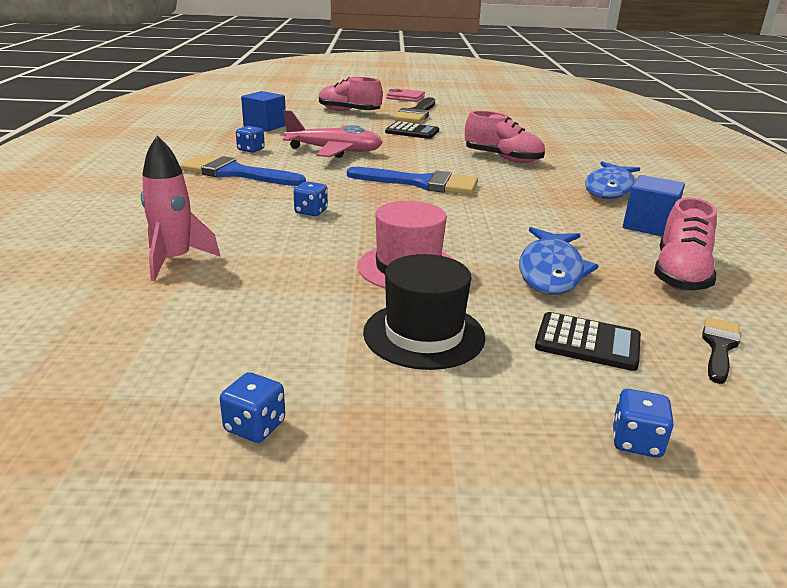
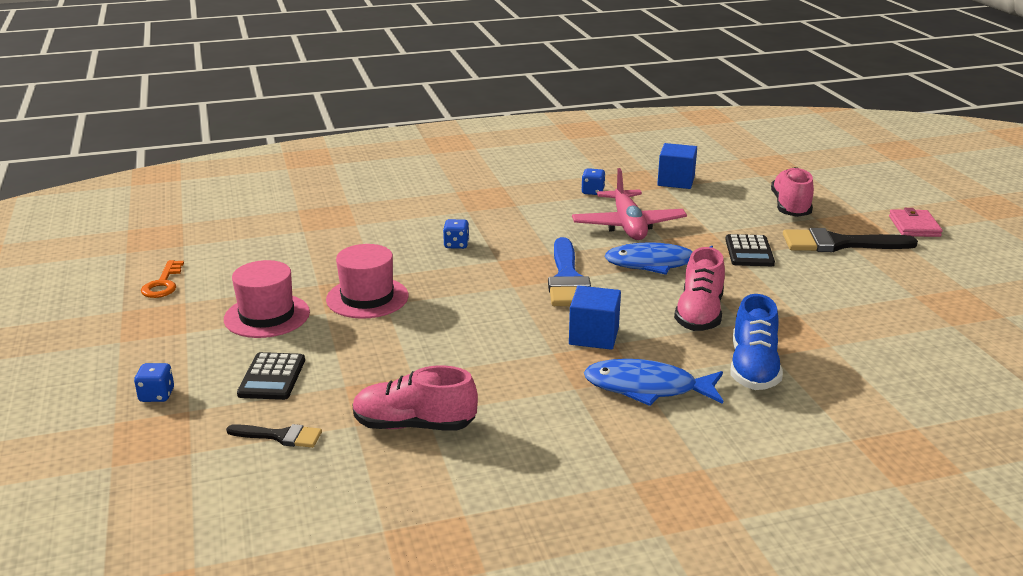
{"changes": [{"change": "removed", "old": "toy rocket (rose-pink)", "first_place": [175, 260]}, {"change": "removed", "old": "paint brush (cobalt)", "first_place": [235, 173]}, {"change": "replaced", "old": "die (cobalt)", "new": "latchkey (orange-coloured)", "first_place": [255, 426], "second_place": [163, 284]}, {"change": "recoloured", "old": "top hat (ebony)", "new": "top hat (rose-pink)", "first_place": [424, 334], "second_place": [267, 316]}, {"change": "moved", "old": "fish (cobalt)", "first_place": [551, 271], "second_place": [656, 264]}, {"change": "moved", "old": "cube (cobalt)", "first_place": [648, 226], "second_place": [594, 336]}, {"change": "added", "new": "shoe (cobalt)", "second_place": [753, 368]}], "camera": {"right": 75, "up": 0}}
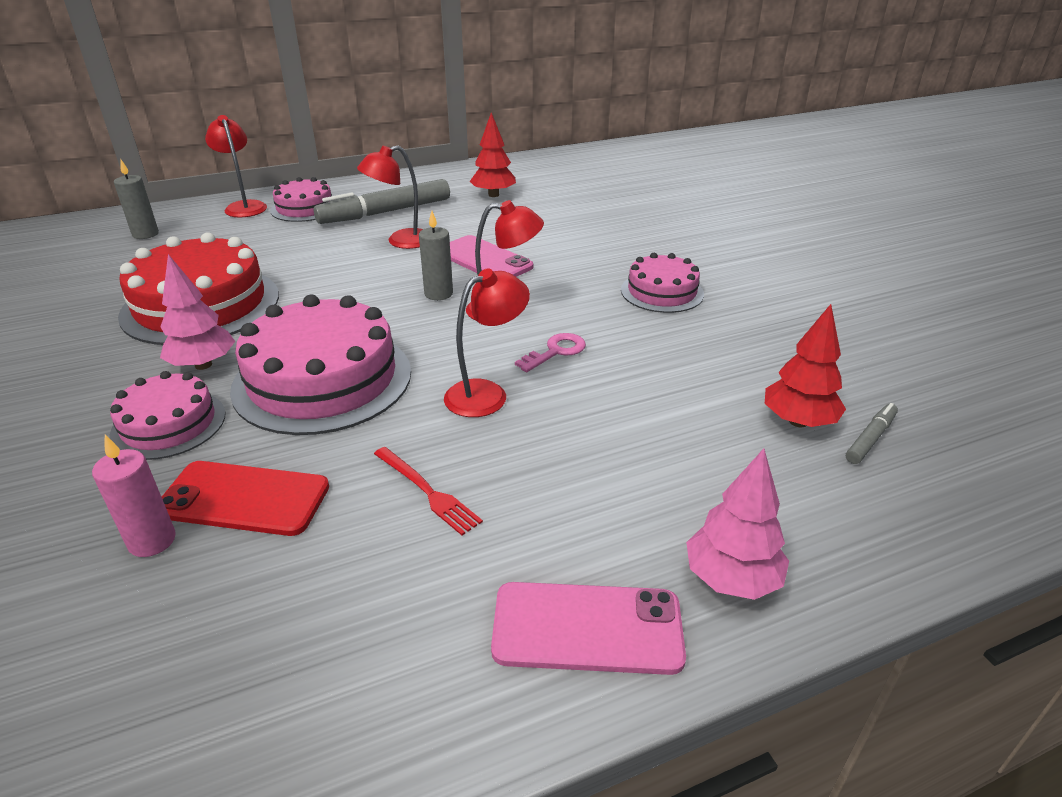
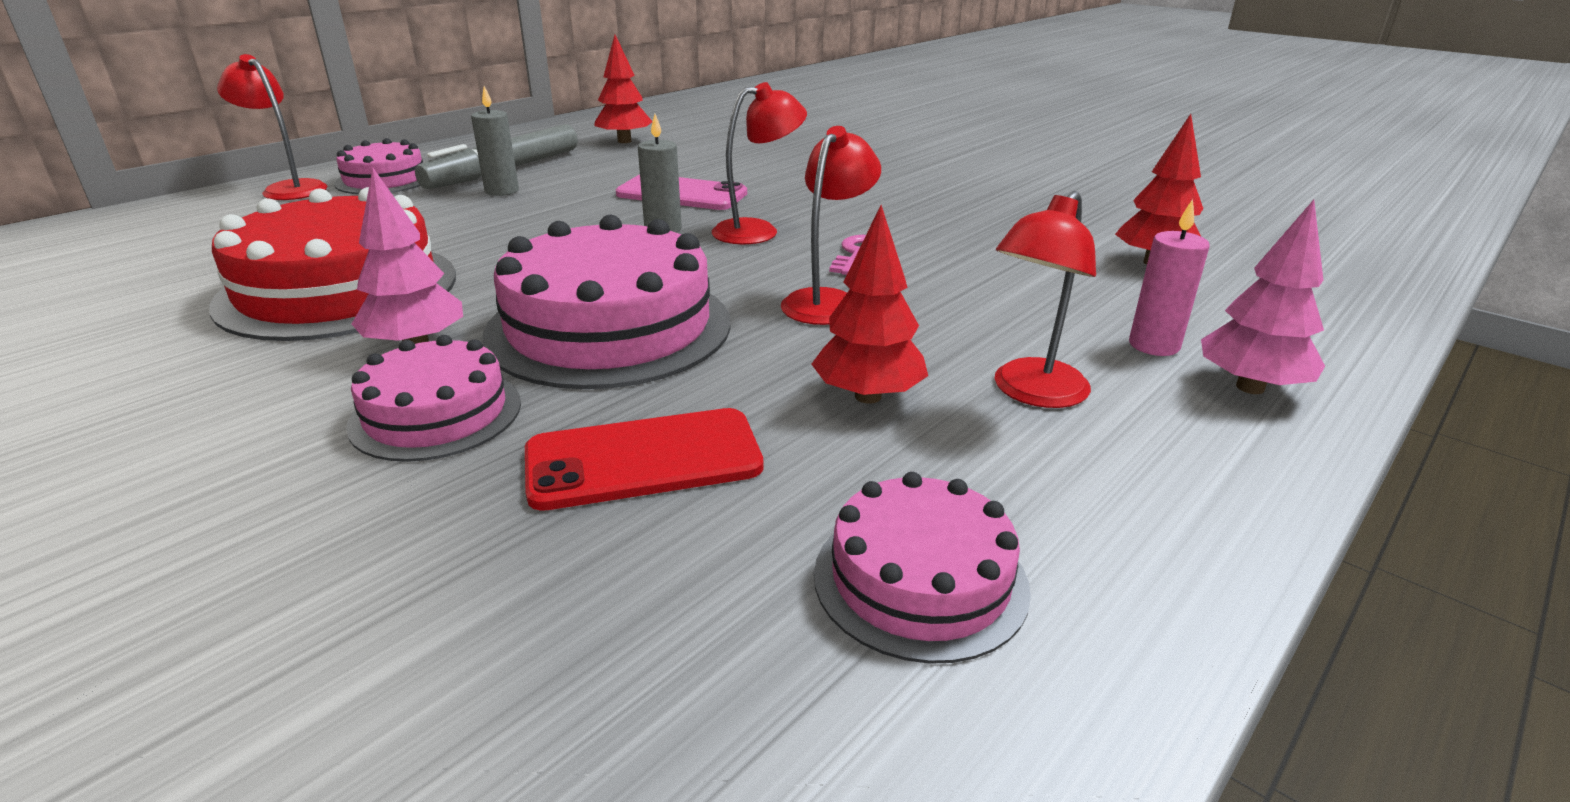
{"changes": [{"change": "moved", "old": "wax candle (rose-pink)", "first_place": [152, 541], "second_place": [1154, 345]}, {"change": "moved", "old": "wax candle (grey)", "first_place": [145, 234], "second_place": [502, 191]}, {"change": "moved", "old": "reading lamp (crimson)", "first_place": [401, 241], "second_place": [1032, 393]}, {"change": "replaced", "old": "table fork (crimson)", "new": "toy tree (crimson)", "first_place": [427, 491], "second_place": [868, 396]}, {"change": "removed", "old": "smartphone (rose-pink)", "first_place": [587, 628]}, {"change": "moved", "old": "cake (rose-pink)", "first_place": [662, 292], "second_place": [920, 579]}, {"change": "removed", "old": "marker pen (grey)", "first_place": [870, 439]}], "camera": {"right": -25, "up": -5}}
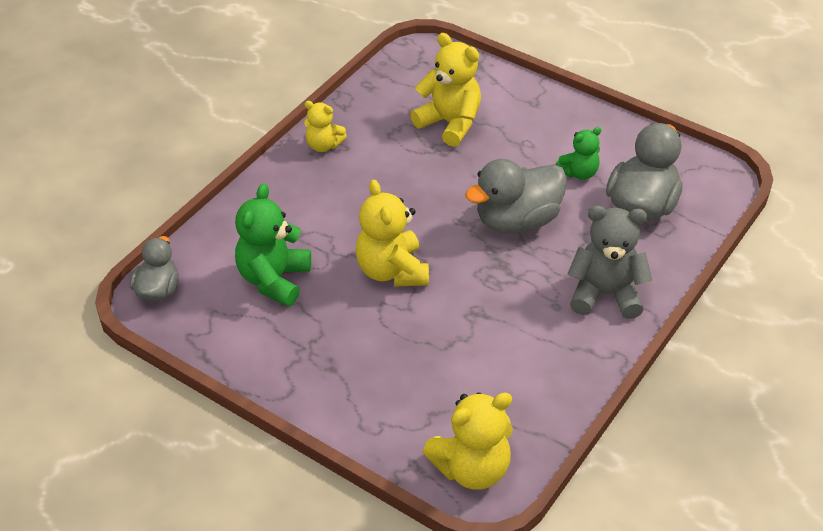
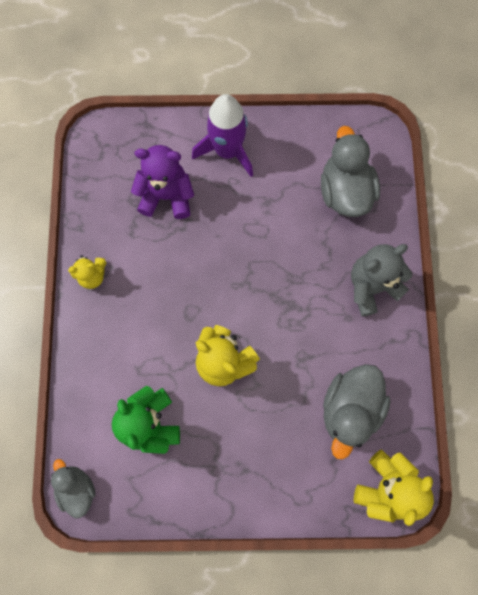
{"changes": [{"change": "recoloured", "old": "stuffed bear (yellow)", "new": "stuffed bear (violet)", "first_place": [450, 123], "second_place": [166, 196]}, {"change": "moved", "old": "rubber duck (grey)", "first_place": [517, 221], "second_place": [349, 408]}, {"change": "removed", "old": "stuffed bear (leaf-green)", "first_place": [579, 173]}, {"change": "added", "new": "toy rocket (violet)", "second_place": [227, 151]}], "camera": {"right": -35, "up": 30}}
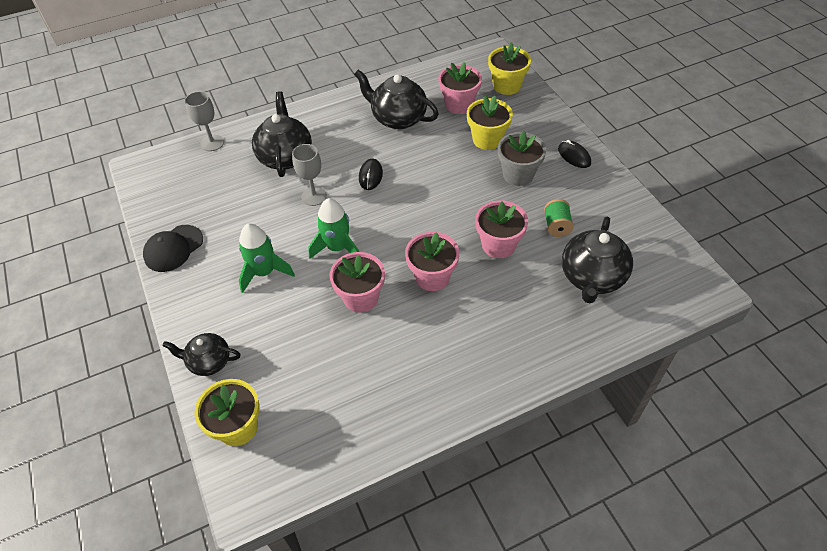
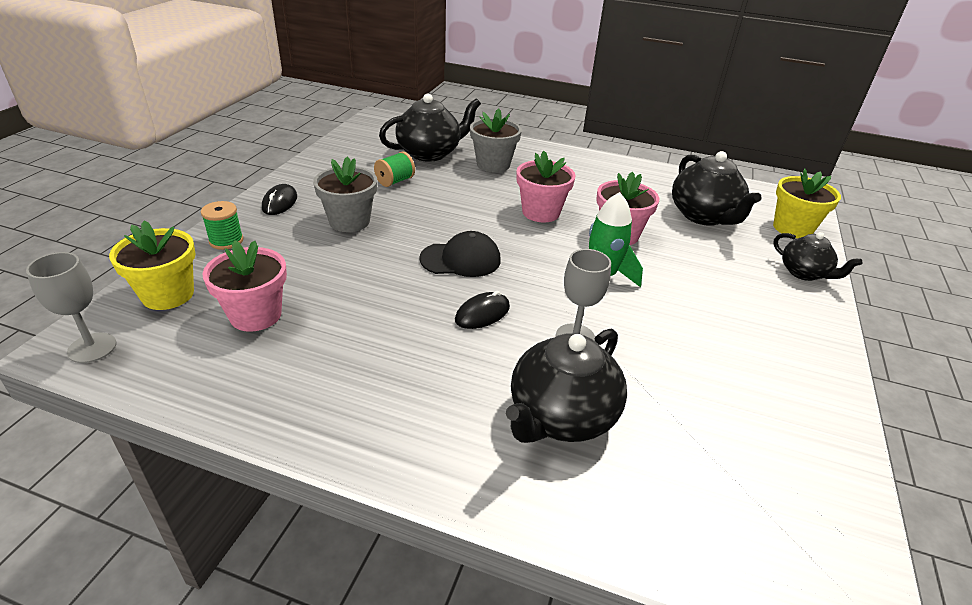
{"changes": [{"change": "moved", "old": "baseball cap (ebony)", "first_place": [173, 248], "second_place": [461, 259]}, {"change": "moved", "old": "wine glass (grey)", "first_place": [212, 143], "second_place": [92, 348]}, {"change": "removed", "old": "toy rocket (leaf-green)", "first_place": [264, 272]}, {"change": "moved", "old": "tea pot (ebony)", "first_place": [398, 118], "second_place": [704, 216]}, {"change": "removed", "old": "flower pot (yellow)", "first_place": [487, 139]}, {"change": "removed", "old": "flower pot (rose-pink)", "first_place": [498, 245]}, {"change": "added", "new": "spool (leaf-green)", "second_place": [226, 241]}, {"change": "added", "new": "flower pot (grey)", "second_place": [493, 164]}], "camera": {"right": -140, "up": -15}}
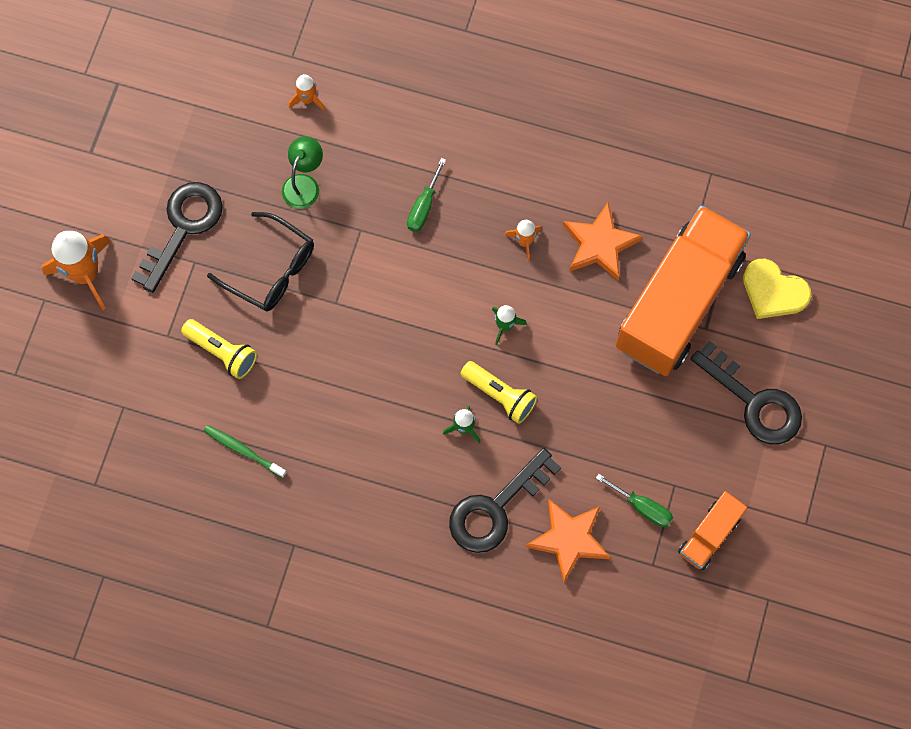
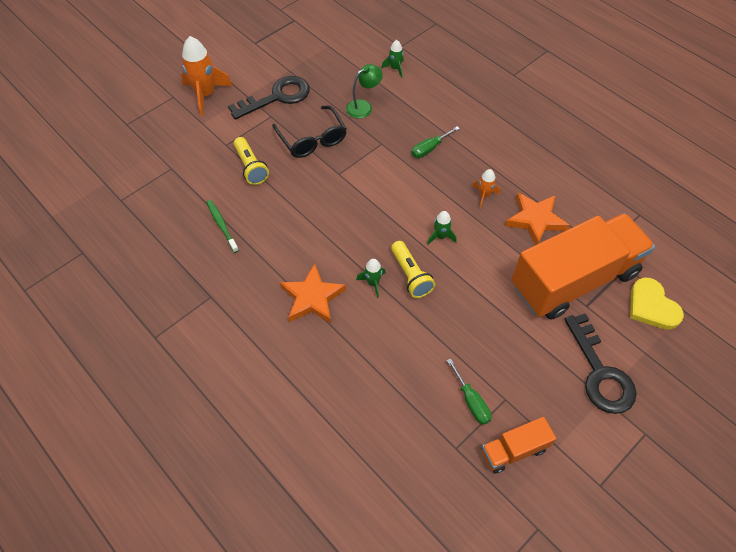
{"changes": [{"change": "recoloured", "old": "toy rocket (orange-coloured)", "new": "toy rocket (leaf-green)", "first_place": [307, 99], "second_place": [395, 68]}, {"change": "removed", "old": "latchkey (ebony)", "first_place": [496, 508]}, {"change": "moved", "old": "star shape (orange-coloured)", "first_place": [569, 539], "second_place": [312, 298]}], "camera": {"right": 30, "up": -15}}
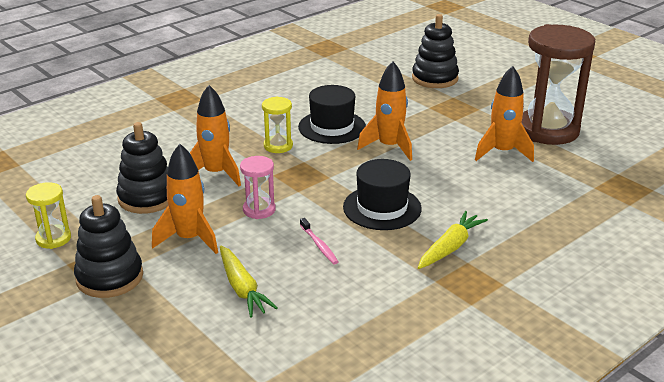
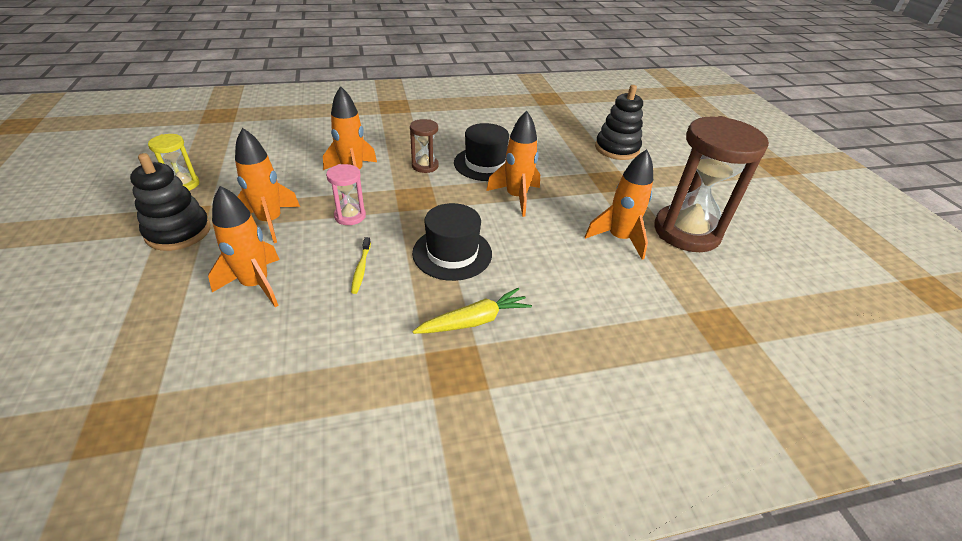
{"changes": [{"change": "removed", "old": "ring stacker (ebony)", "first_place": [147, 198]}, {"change": "replaced", "old": "toy carrot (yellow)", "new": "toy rocket (orange-coloured)", "first_place": [242, 288], "second_place": [256, 284]}, {"change": "recoloured", "old": "sandglass (yellow)", "new": "sandglass (brown)", "first_place": [278, 146], "second_place": [425, 166]}, {"change": "recoloured", "old": "tooth brush (rose-pink)", "new": "tooth brush (yellow)", "first_place": [319, 245], "second_place": [361, 269]}], "camera": {"right": 25, "up": 10}}
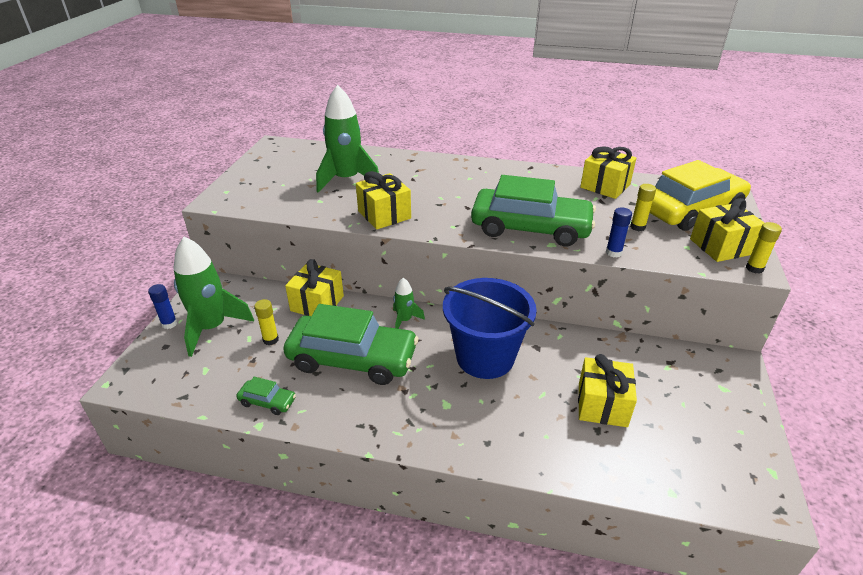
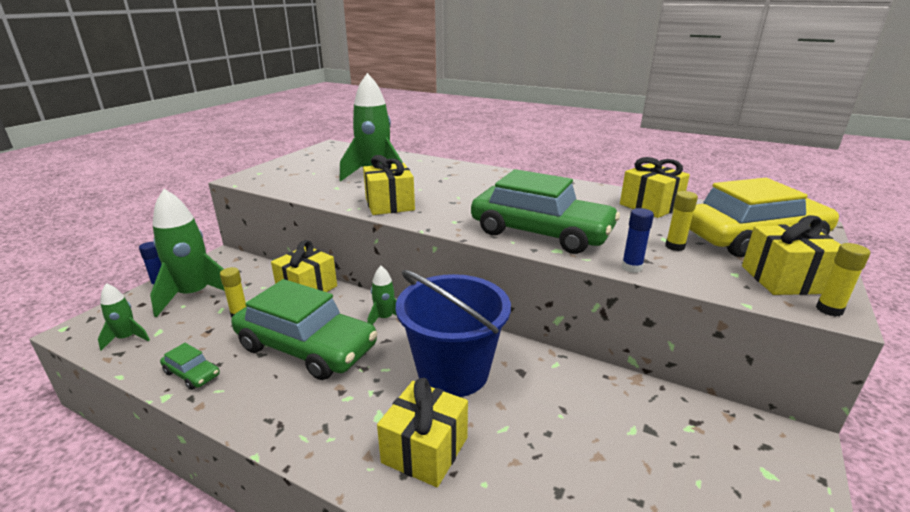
{"changes": [{"change": "moved", "old": "wrapped gift (yellow)", "first_place": [602, 405], "second_place": [425, 450]}, {"change": "added", "new": "toy rocket (leaf-green)", "second_place": [127, 338]}], "camera": {"right": 15, "up": -10}}
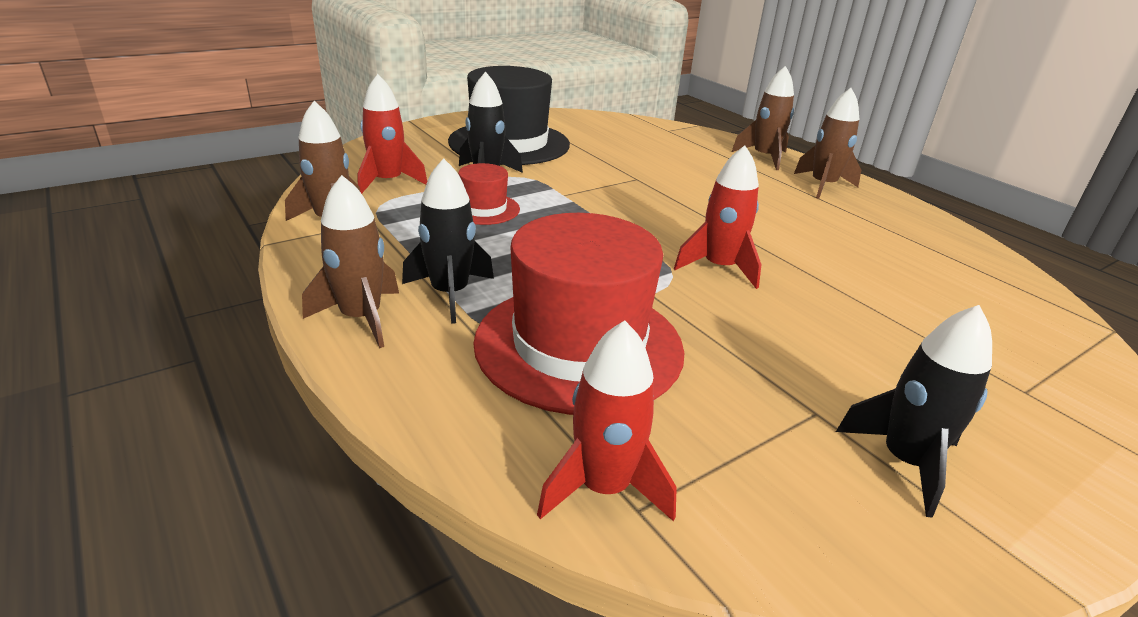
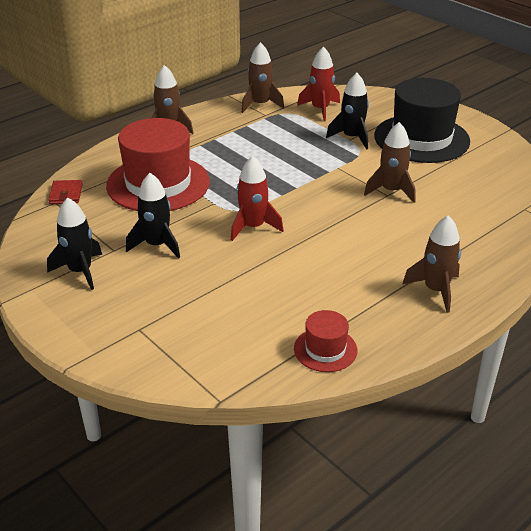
{"changes": [{"change": "moved", "old": "toy rocket (ebony)", "first_place": [450, 293], "second_place": [157, 245]}, {"change": "moved", "old": "top hat (crimson)", "first_place": [483, 209], "second_place": [325, 349]}, {"change": "replaced", "old": "toy rocket (crimson)", "new": "wallet (crimson)", "first_place": [603, 487], "second_place": [66, 194]}, {"change": "moved", "old": "toy rocket (brown)", "first_place": [764, 157], "second_place": [391, 191]}], "camera": {"right": 85, "up": 5}}
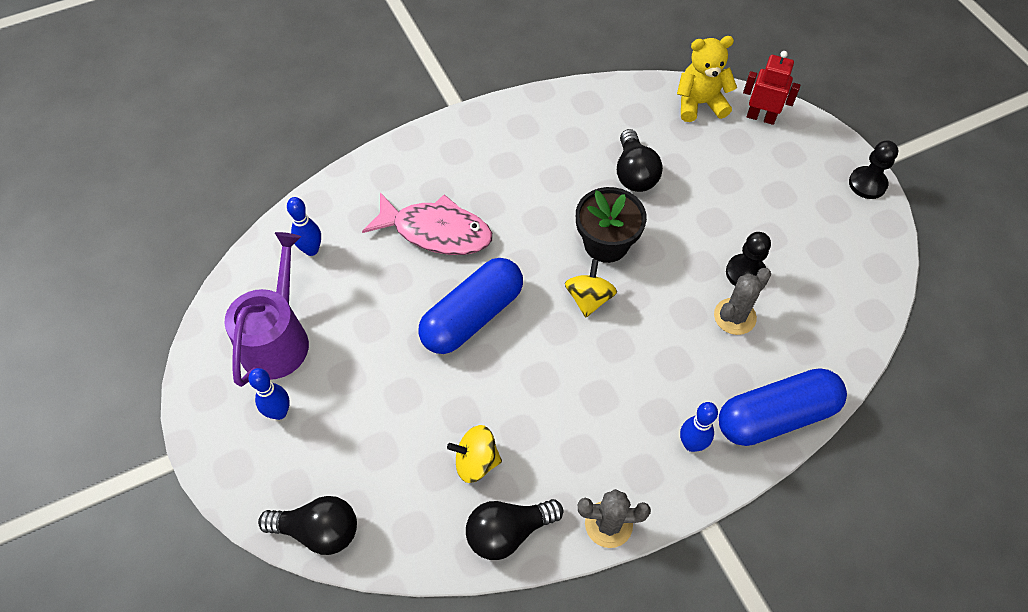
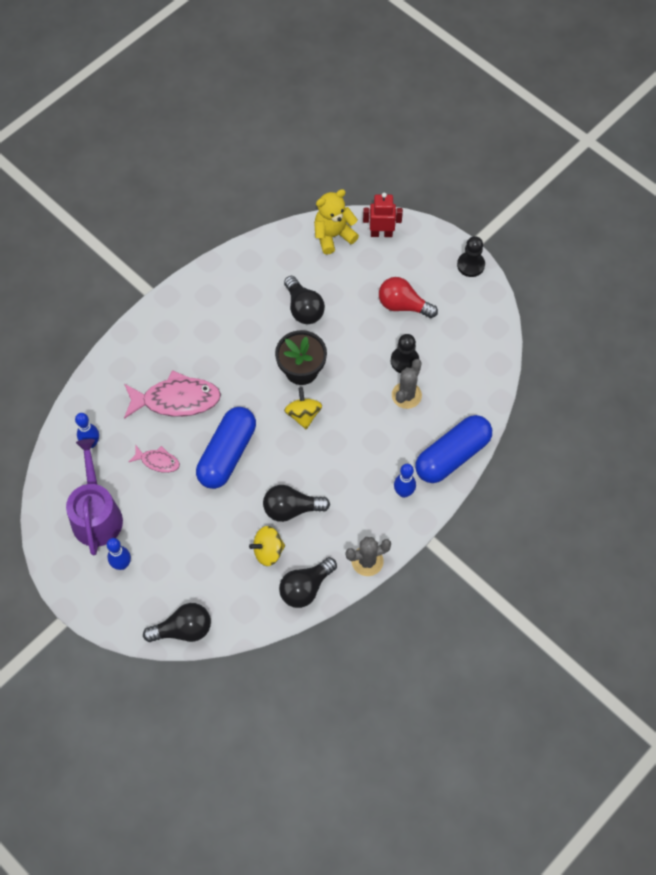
{"changes": [{"change": "added", "new": "fish (rose-pink)", "second_place": [158, 461]}, {"change": "added", "new": "bulb (ebony)", "second_place": [291, 509]}, {"change": "added", "new": "bulb (crimson)", "second_place": [403, 305]}], "camera": {"right": -20, "up": 5}}
